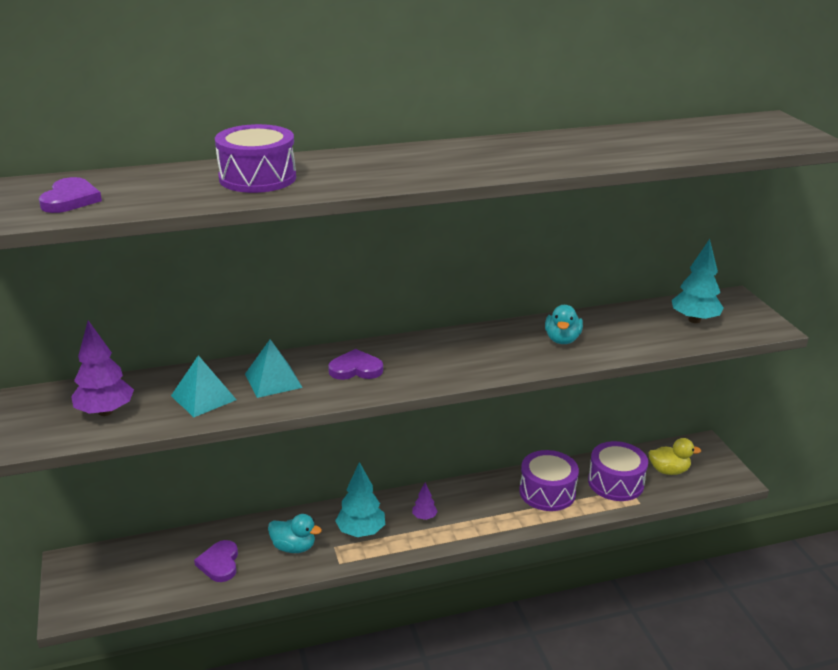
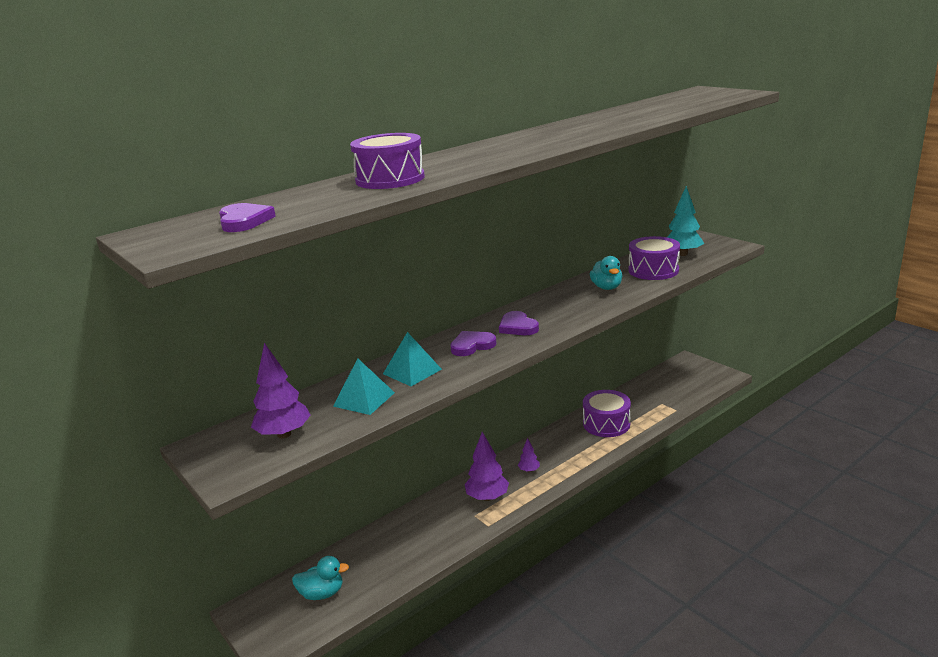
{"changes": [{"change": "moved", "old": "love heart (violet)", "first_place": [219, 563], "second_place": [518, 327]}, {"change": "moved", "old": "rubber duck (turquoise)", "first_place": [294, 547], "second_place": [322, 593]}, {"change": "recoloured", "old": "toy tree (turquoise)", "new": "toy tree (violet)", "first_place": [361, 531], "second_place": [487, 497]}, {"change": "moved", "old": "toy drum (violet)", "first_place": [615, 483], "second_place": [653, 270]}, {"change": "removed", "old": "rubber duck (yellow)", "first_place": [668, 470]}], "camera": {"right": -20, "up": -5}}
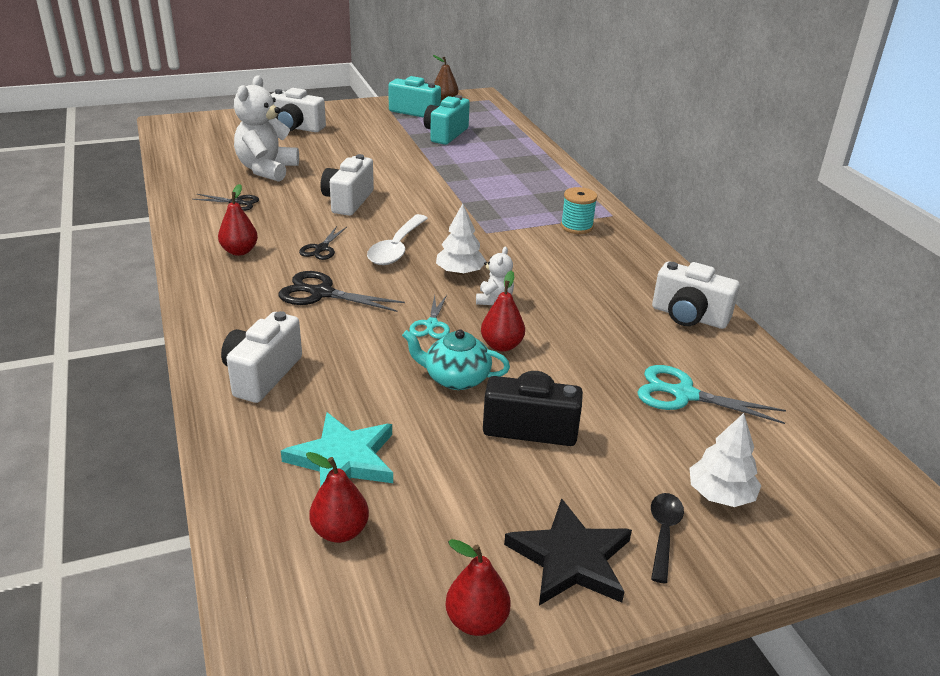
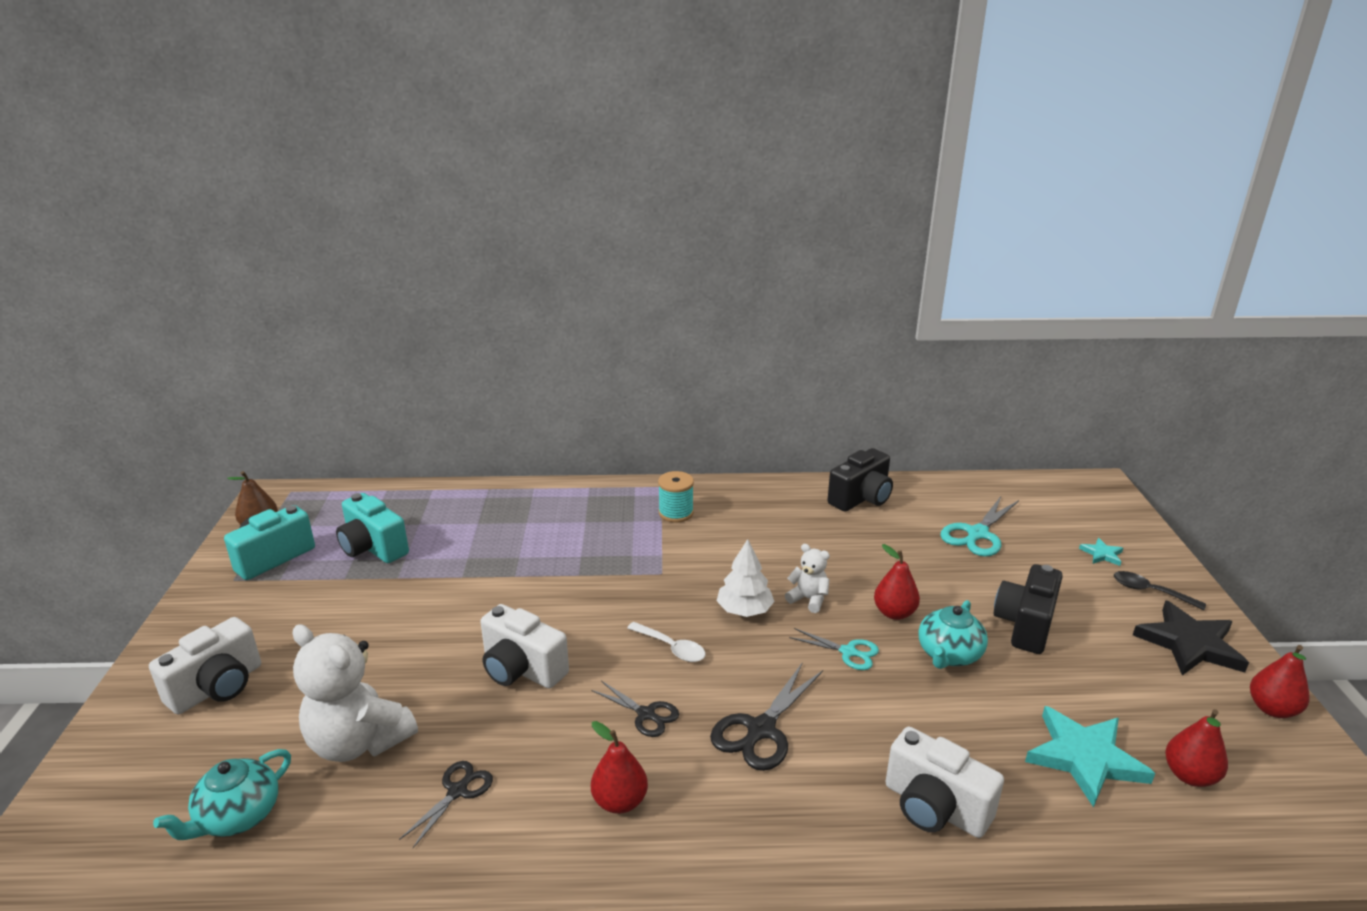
{"changes": [{"change": "resized", "old": "spoon (pure white)", "first_place": [396, 248], "second_place": [671, 648], "factor": 0.63}, {"change": "recoloured", "old": "compact camera (pure white)", "new": "compact camera (ebony)", "first_place": [689, 316], "second_place": [861, 498]}, {"change": "replaced", "old": "toy tree (pure white)", "new": "star shape (turquoise)", "first_place": [720, 494], "second_place": [1102, 554]}, {"change": "added", "new": "tea pot (turquoise)", "second_place": [237, 816]}], "camera": {"right": -70, "up": -5}}
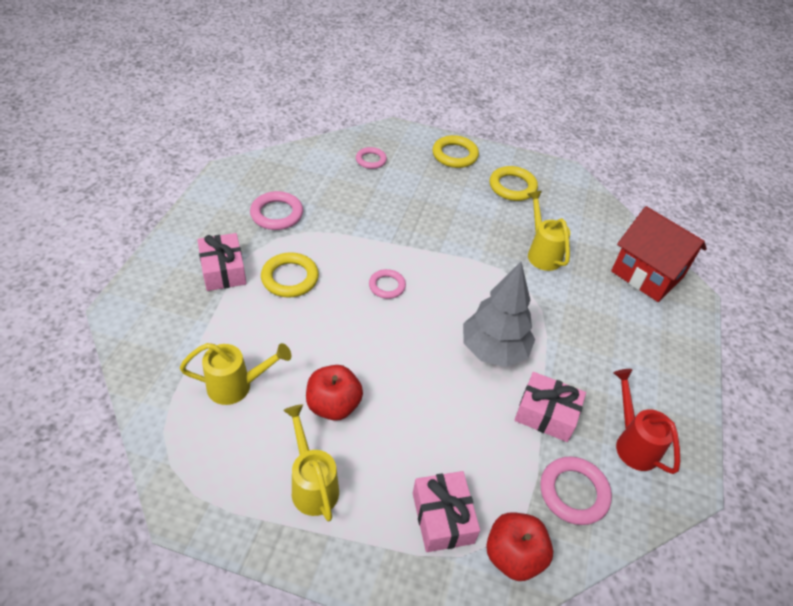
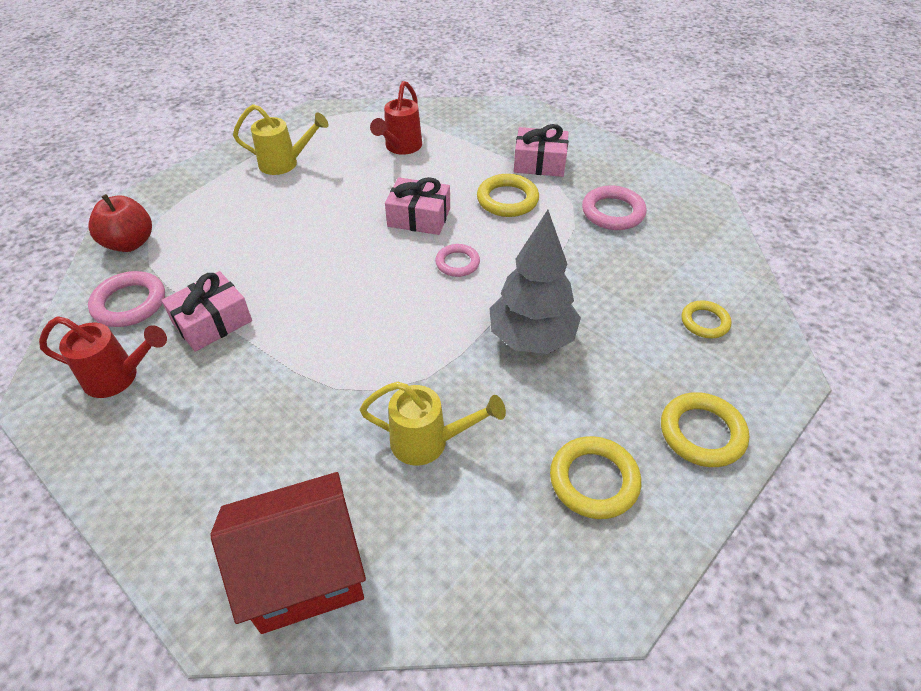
{"changes": [{"change": "recoloured", "old": "watering can (yellow)", "new": "watering can (crimson)", "first_place": [237, 386], "second_place": [400, 148]}, {"change": "removed", "old": "apple fruit (crimson)", "first_place": [333, 405]}, {"change": "recoloured", "old": "torus (rose-pink)", "new": "torus (yellow)", "first_place": [371, 160], "second_place": [704, 322]}, {"change": "moved", "old": "wrapped gift (rose-pink)", "first_place": [442, 517], "second_place": [419, 217]}, {"change": "moved", "old": "toy tree (grey)", "first_place": [493, 350], "second_place": [531, 338]}], "camera": {"right": 120, "up": 0}}
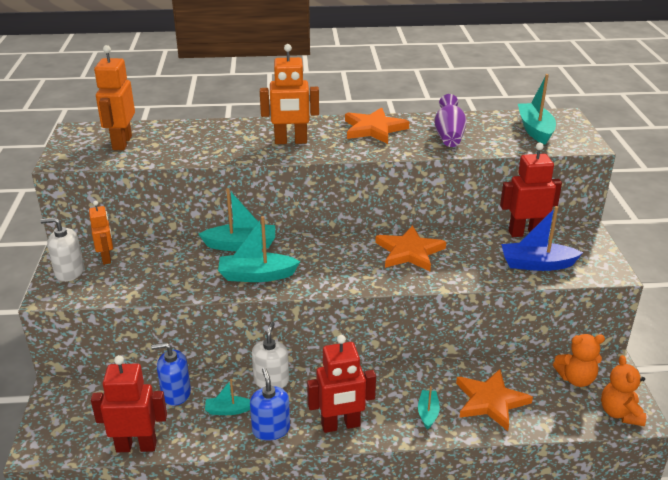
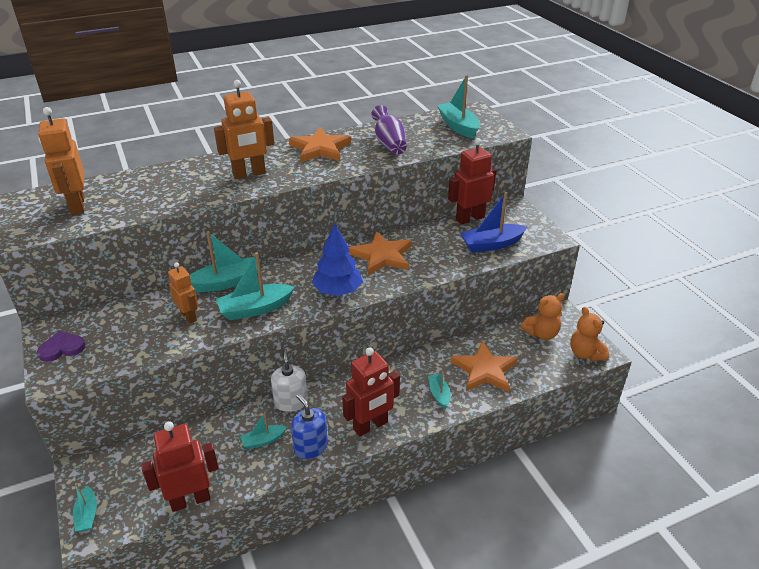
{"changes": [{"change": "replaced", "old": "soap dispenser (pure white)", "new": "love heart (violet)", "first_place": [69, 272], "second_place": [62, 348]}, {"change": "moved", "old": "robot (orange-coloured)", "first_place": [106, 258], "second_place": [189, 316]}, {"change": "removed", "old": "soap dispenser (cobalt)", "first_place": [176, 393]}, {"change": "added", "new": "boat (turquoise)", "second_place": [87, 515]}, {"change": "added", "new": "toy tree (cobalt)", "second_place": [337, 291]}], "camera": {"right": -20, "up": 5}}
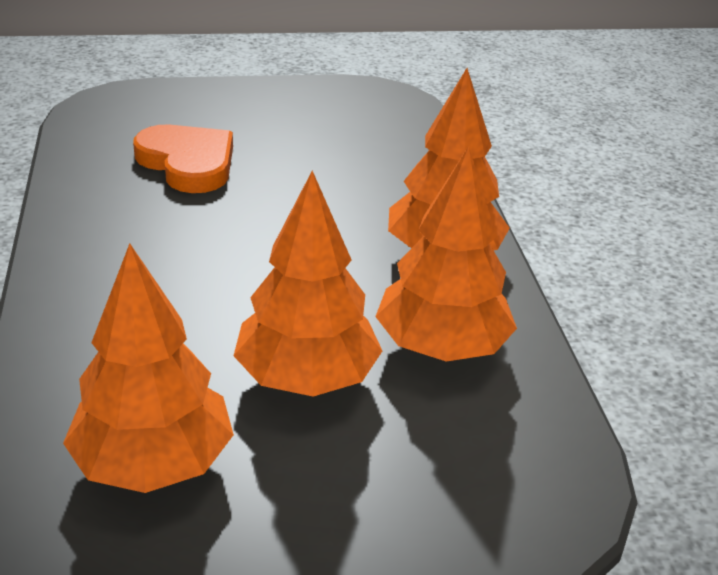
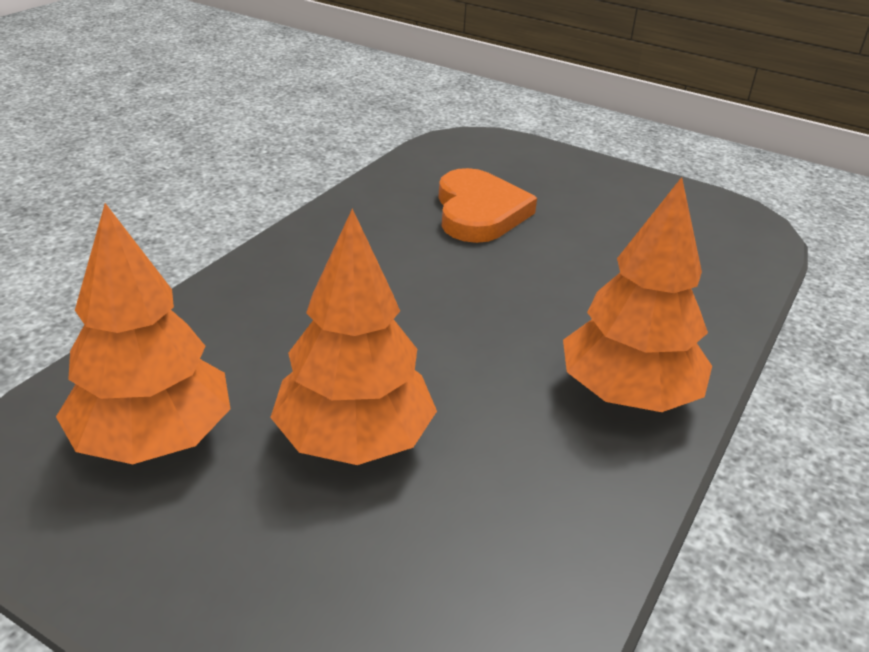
{"changes": [{"change": "removed", "old": "toy tree (orange-coloured)", "first_place": [441, 347]}], "camera": {"right": 40, "up": 0}}
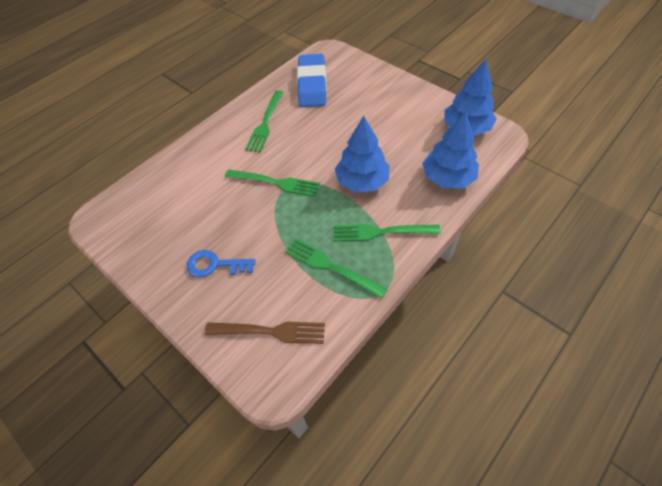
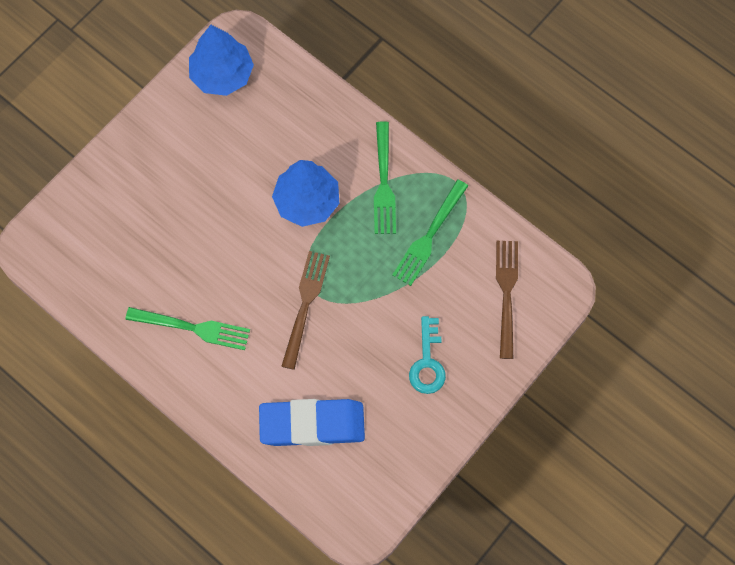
{"changes": [{"change": "recoloured", "old": "latchkey (cobalt)", "new": "latchkey (turquoise)", "first_place": [215, 265], "second_place": [427, 362]}, {"change": "recoloured", "old": "table fork (leaf-green)", "new": "table fork (brown)", "first_place": [275, 183], "second_place": [305, 305]}, {"change": "moved", "old": "gum eraser (cobalt)", "first_place": [312, 85], "second_place": [312, 424]}, {"change": "removed", "old": "toy tree (cobalt)", "first_place": [448, 177]}], "camera": {"right": -95, "up": 15}}
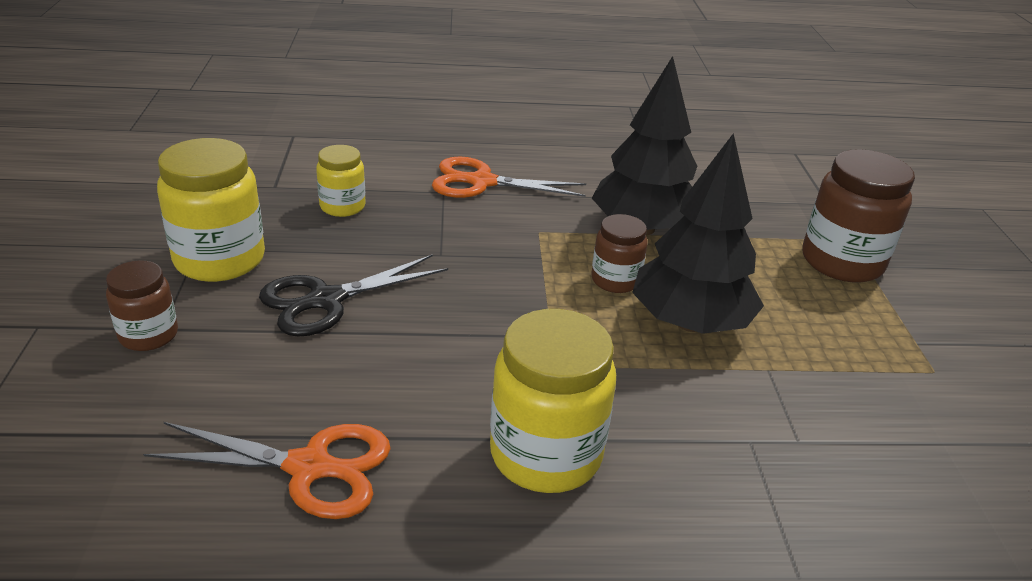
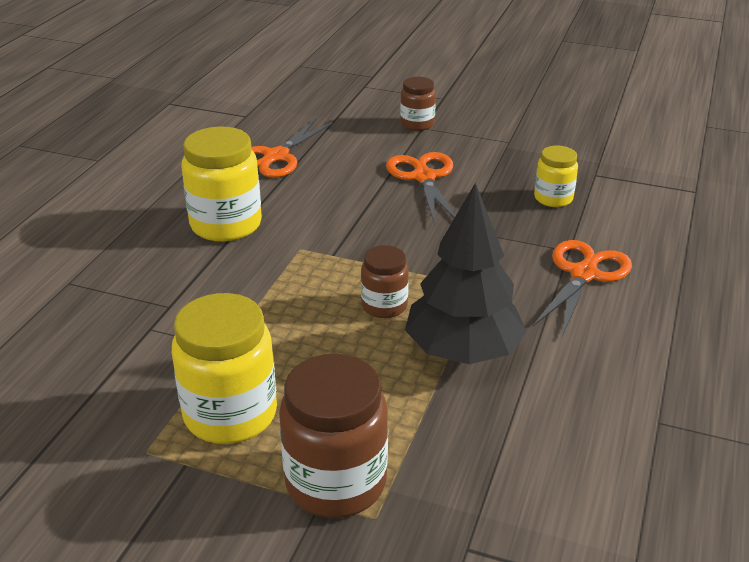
{"changes": [{"change": "moved", "old": "preserve jar (yellow)", "first_place": [220, 260], "second_place": [230, 414]}, {"change": "recoloured", "old": "scissors (ebony)", "new": "scissors (orange-coloured)", "first_place": [326, 300], "second_place": [424, 177]}, {"change": "removed", "old": "toy tree (ebony)", "first_place": [689, 323]}], "camera": {"right": 115, "up": 0}}
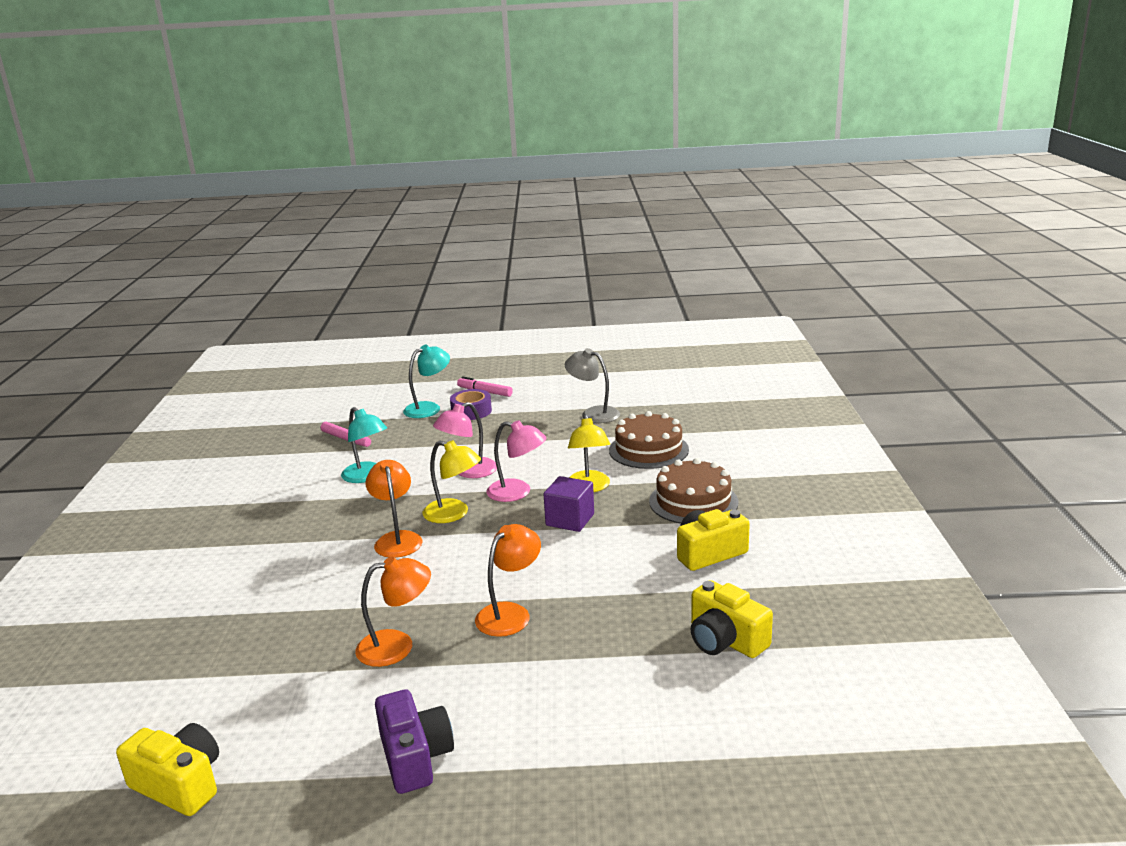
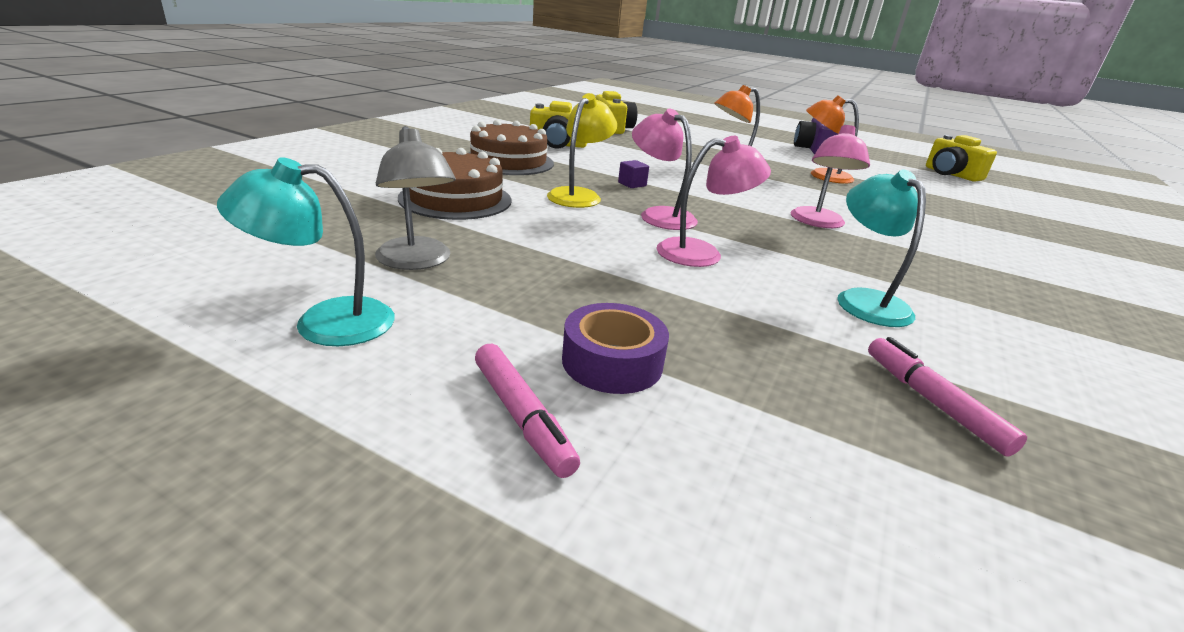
{"changes": [{"change": "recoloured", "old": "reading lamp (orange-coloured)", "new": "reading lamp (rose-pink)", "first_place": [397, 539], "second_place": [818, 223]}, {"change": "moved", "old": "reading lamp (turquoise)", "first_place": [429, 408], "second_place": [325, 322]}, {"change": "removed", "old": "reading lamp (yellow)", "first_place": [454, 514]}, {"change": "resized", "old": "cube (violet)", "first_place": [570, 520], "second_place": [632, 184], "factor": 0.53}], "camera": {"right": -155, "up": 5}}
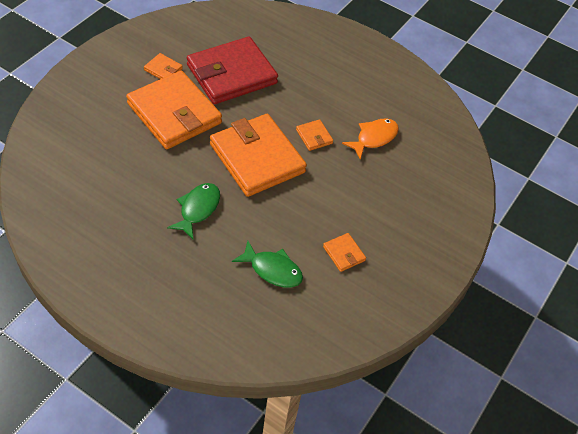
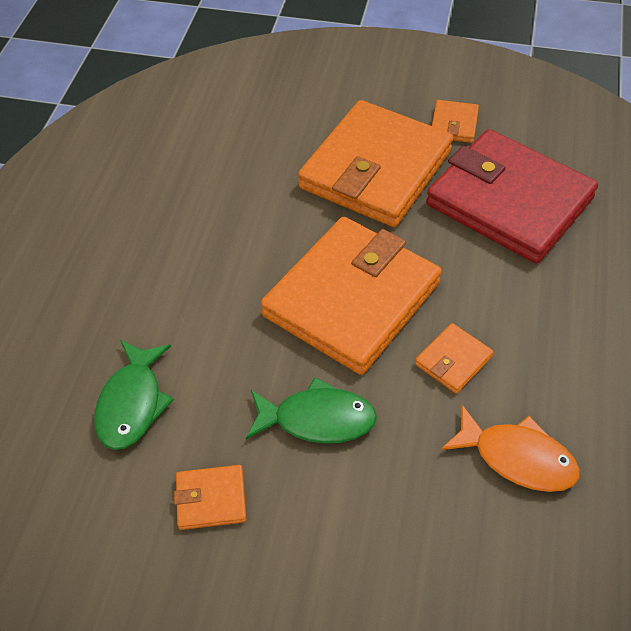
{"changes": [{"change": "moved", "old": "fish (leaf-green)", "first_place": [198, 209], "second_place": [317, 419]}, {"change": "turned", "old": "wallet (orange-coloured)", "first_place": [344, 253], "second_place": [211, 499], "degrees": 45}], "camera": {"right": 75, "up": 0}}
